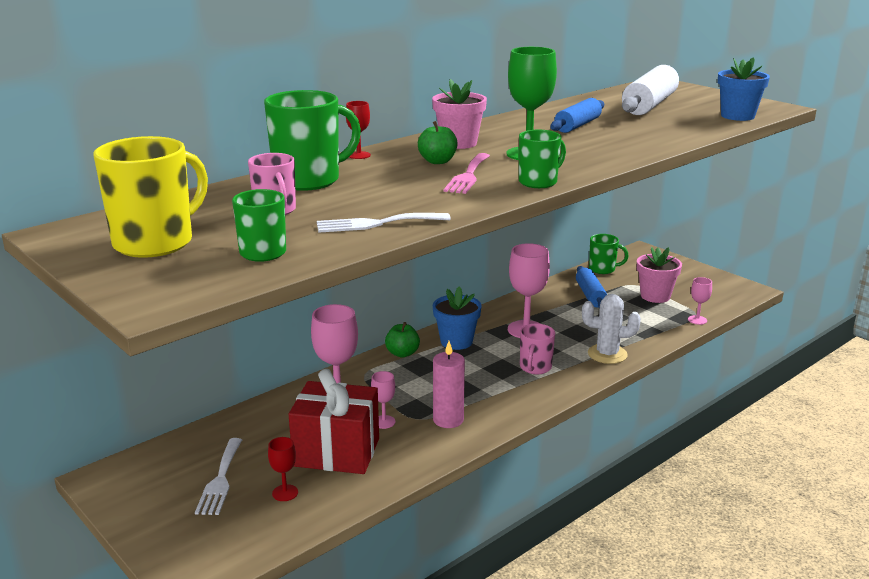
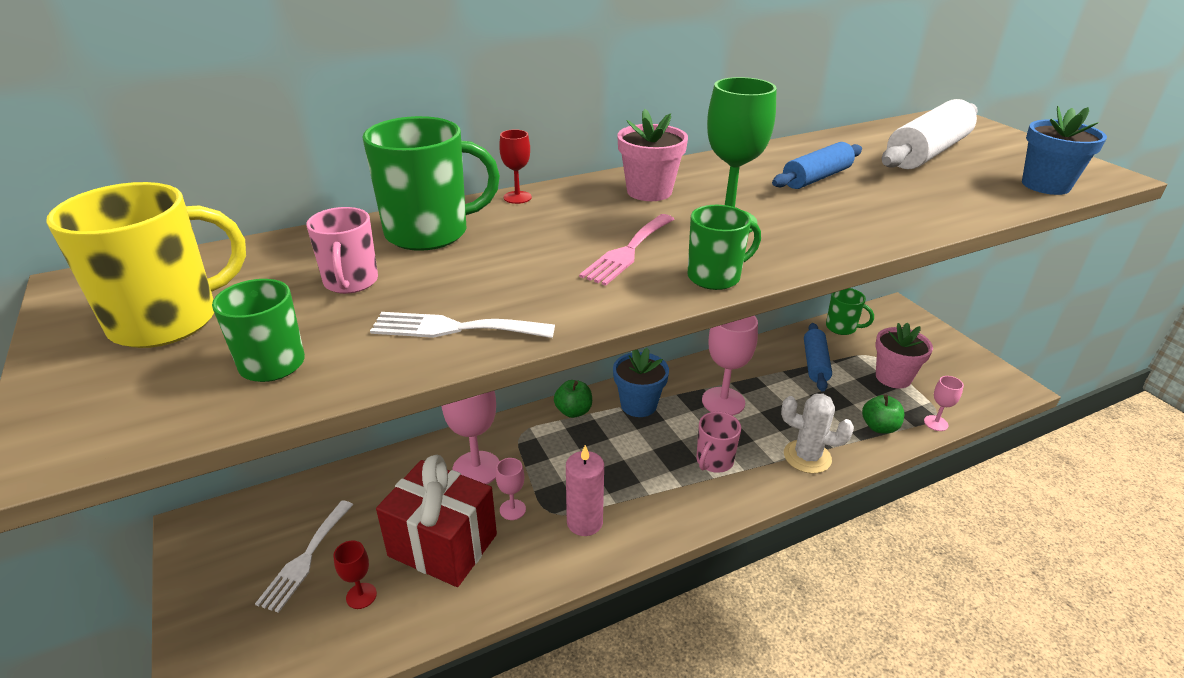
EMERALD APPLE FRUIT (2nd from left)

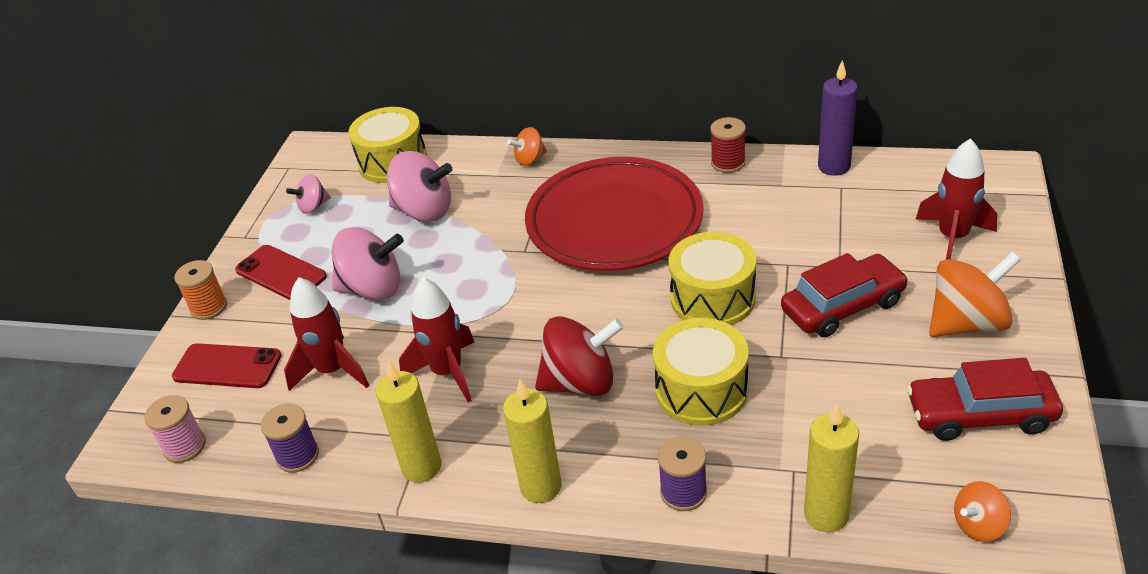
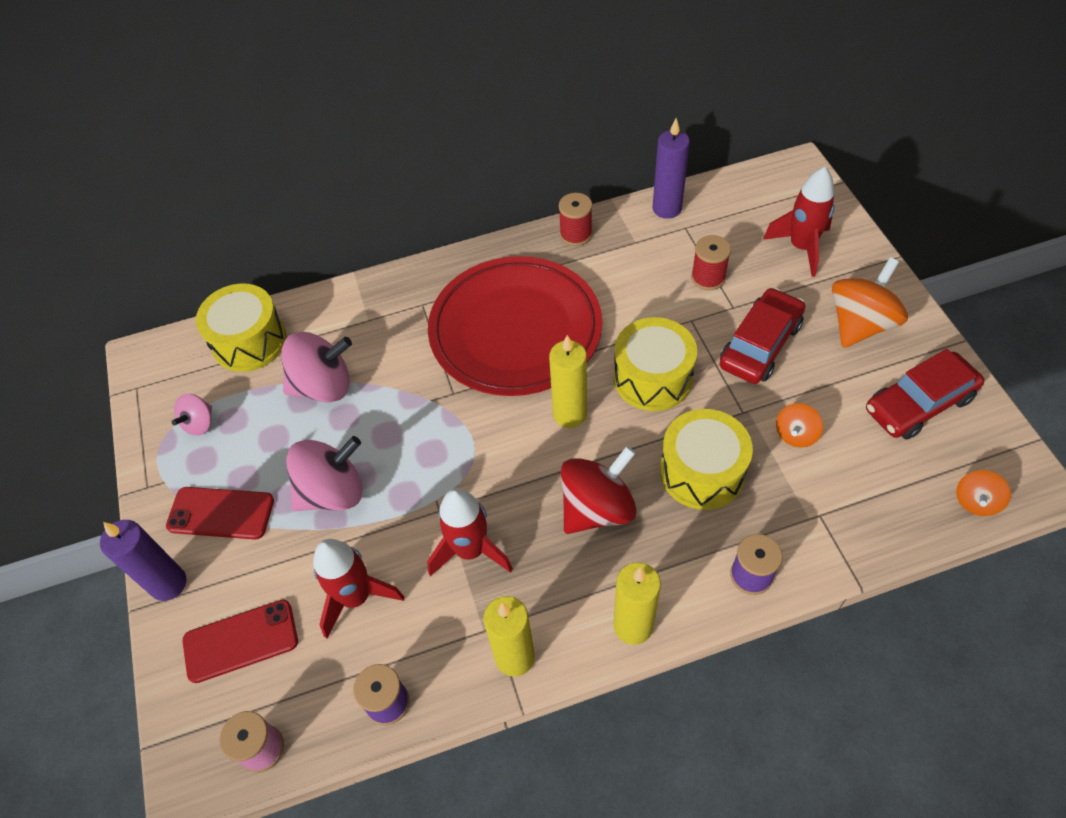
ROYAL PURPLE CANDLE (1st from left)
BRIGHT ORANGE SPINNING TOP (1st from left)
BRIGHT YELLOW CANDLE (2nd from left)
SCARLET BOBBIN (2nd from left)

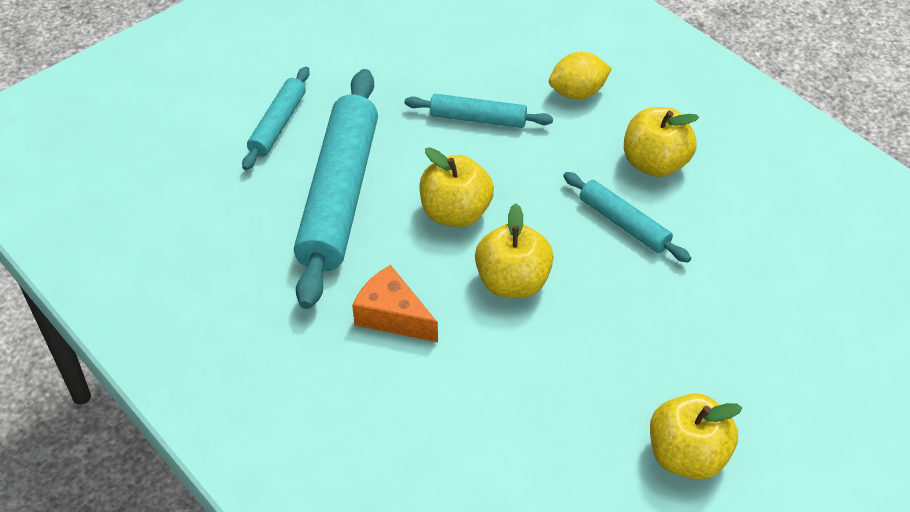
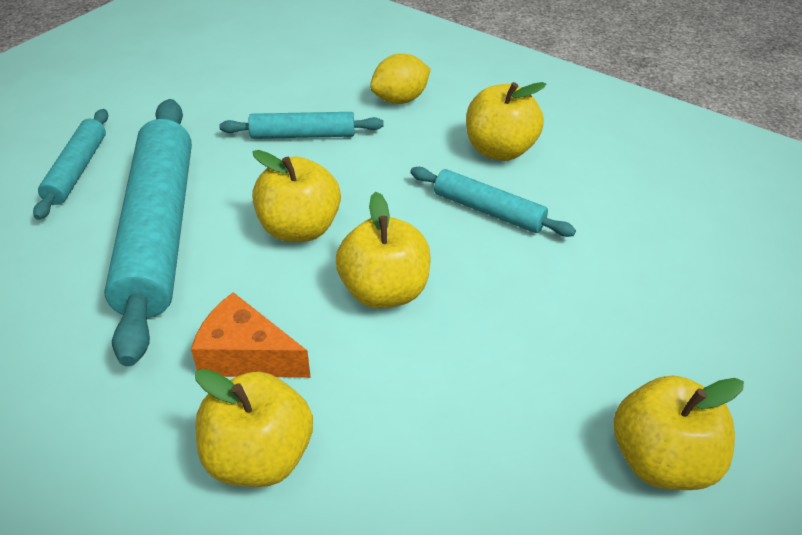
BRIGHT YELLOW APPLE FRUIT (1st from left)

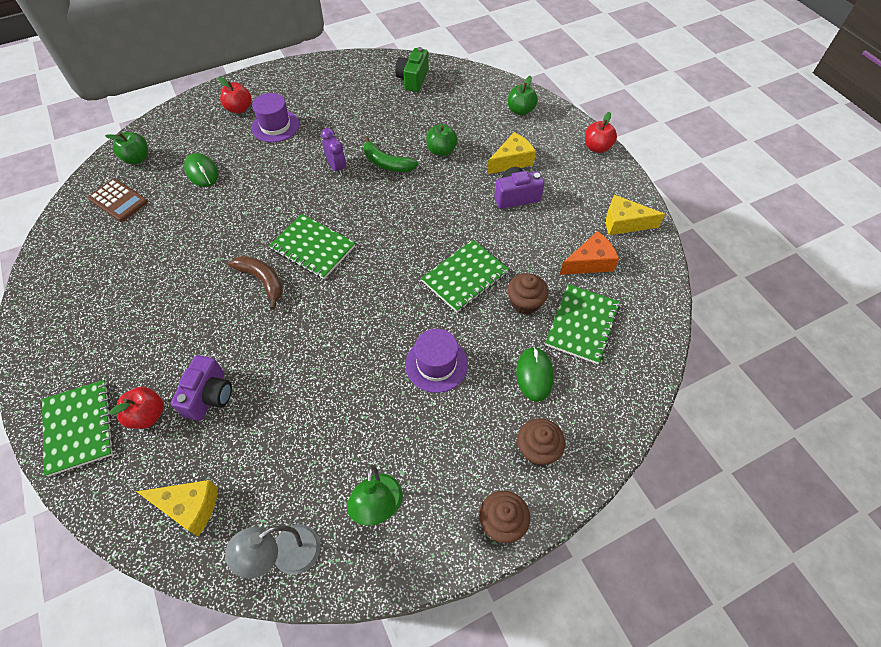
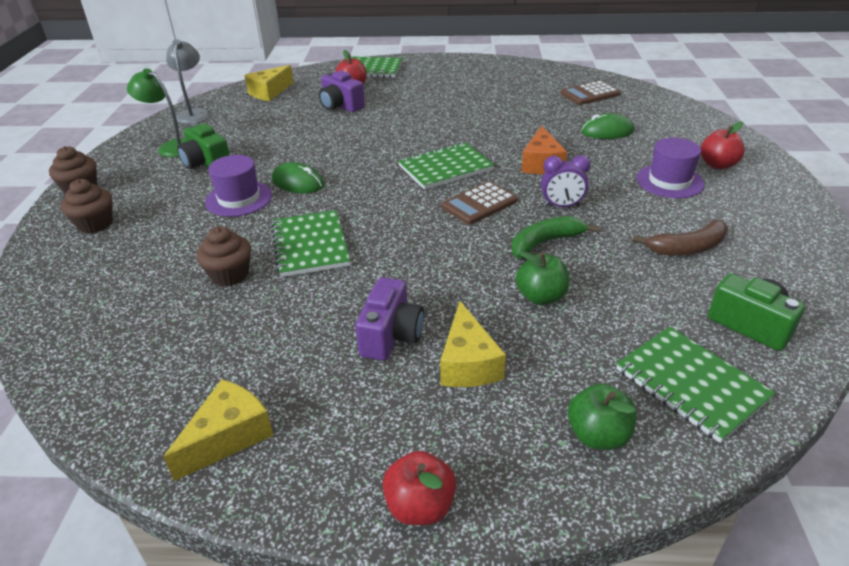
EMERALD APPLE FRUIT (1st from left in the first image)
DARK BROWN BANANA
EMERALD COMPUTER MOUSE (1st from left)
EMERALD NOTEBOOK (4th from left)
BRIGHT ORANGE PIECE OF CHEESE
EMERALD CAMERA (1st from left)
DARK BROWN POCKET CALCULATOR (1st from left)

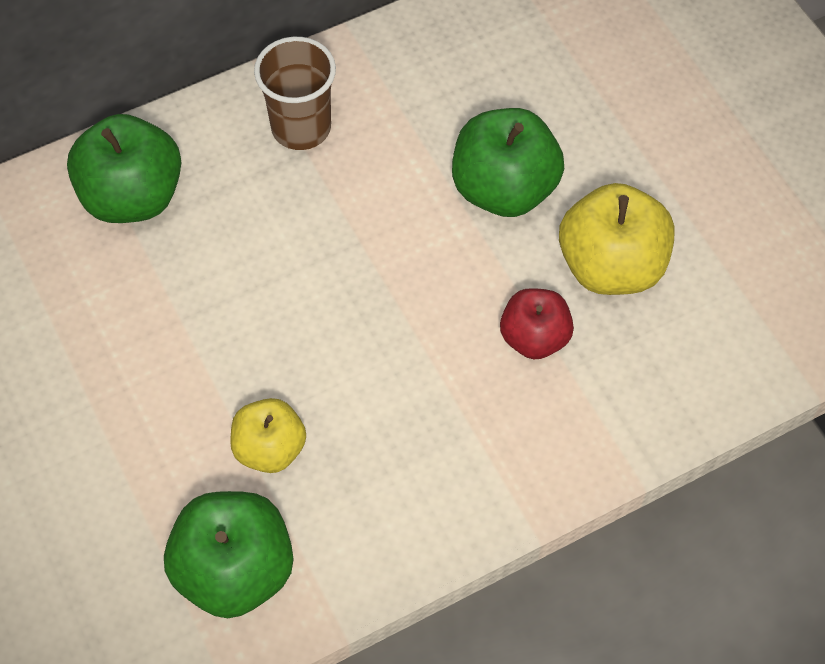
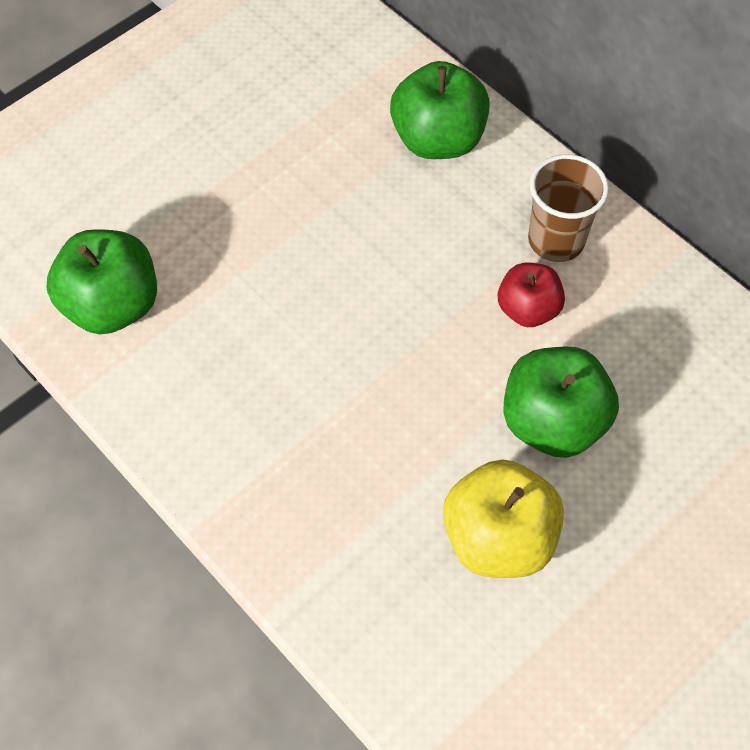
BRIGHT YELLOW APPLE FRUIT (1st from left in the first image)
SCARLET APPLE FRUIT

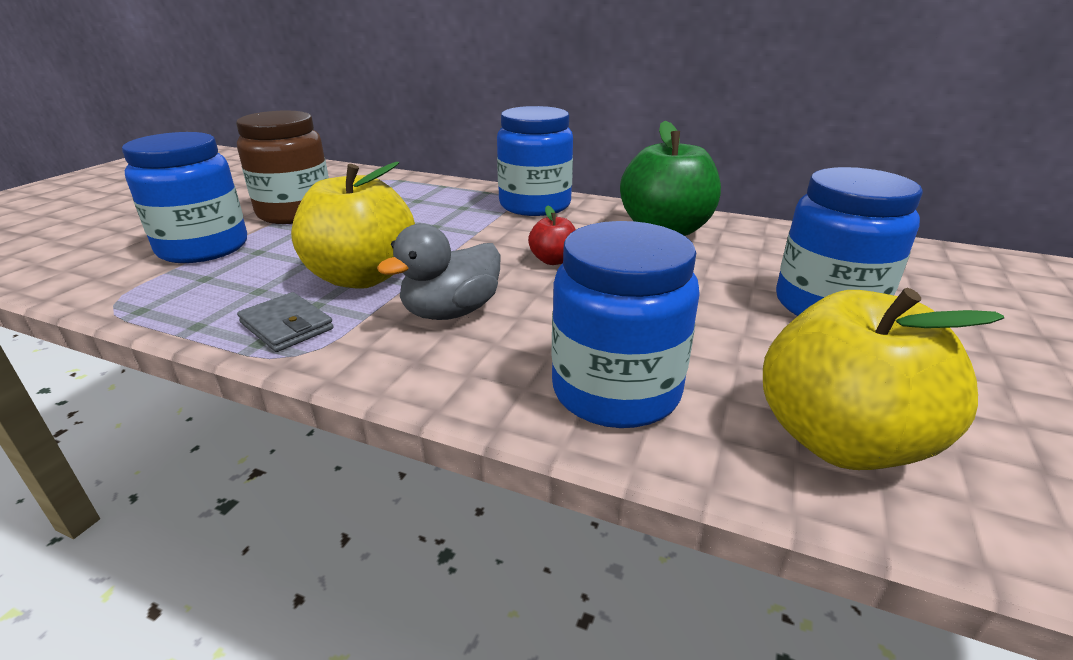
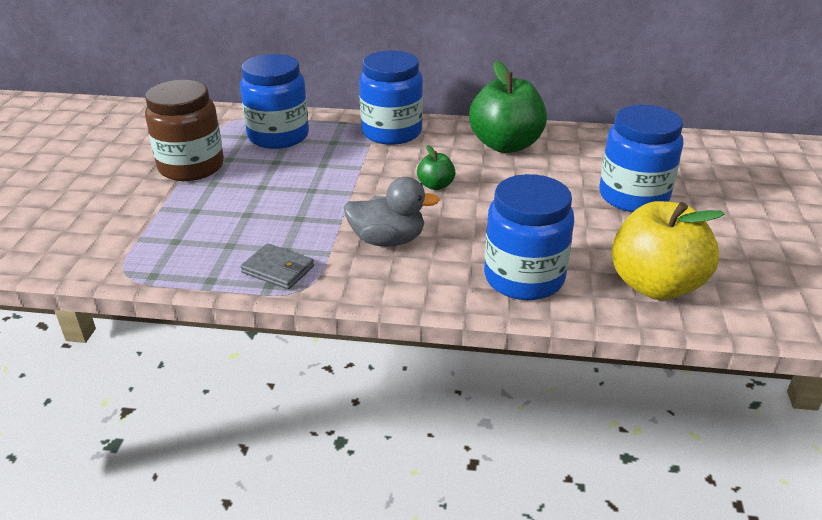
BLUE JAM JAR (1st from left)
BRIGHT YELLOW APPLE FRUIT (1st from left in the first image)
ASH-GREY TOY DUCK
EMERALD APPLE FRUIT (1st from left)

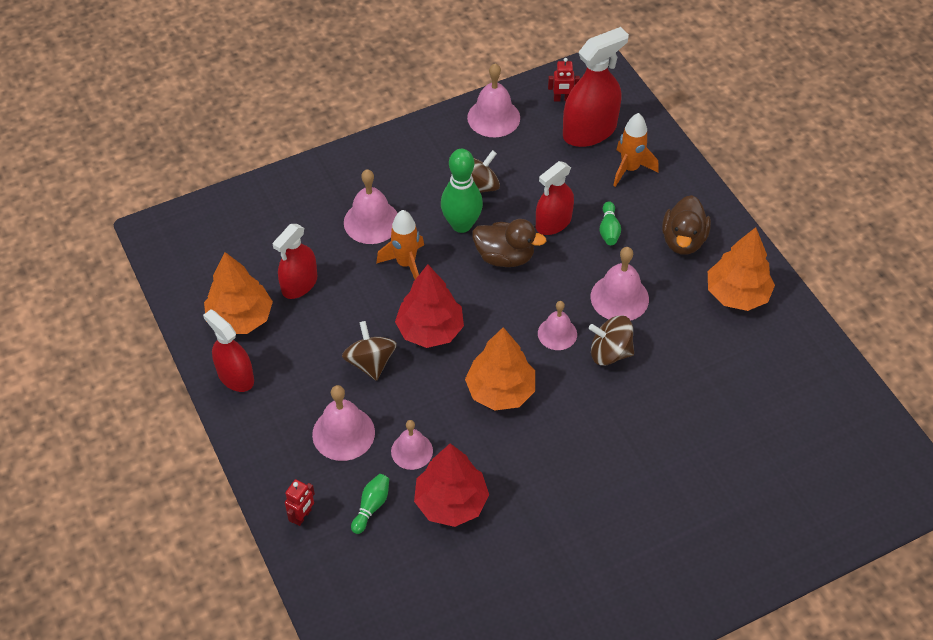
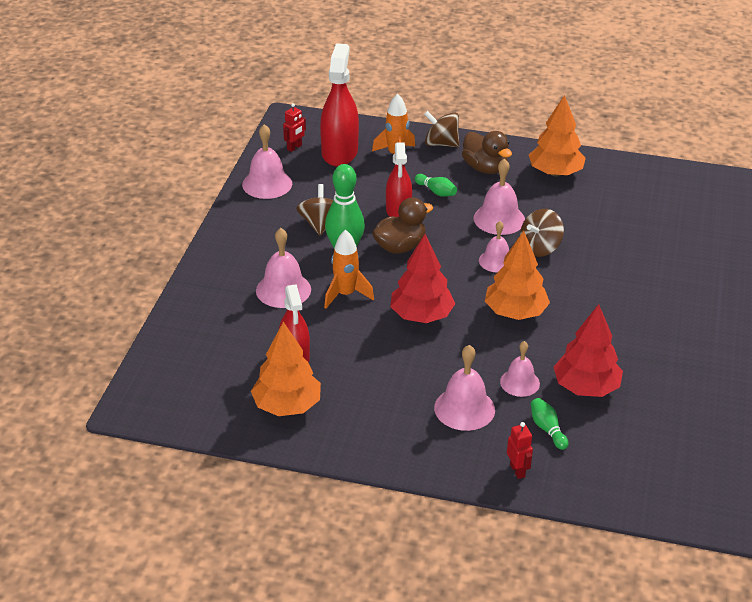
SCARLET SPRAY BOTTLE (1st from left in the first image)
DARK BROWN SPINNING TOP (2nd from left)

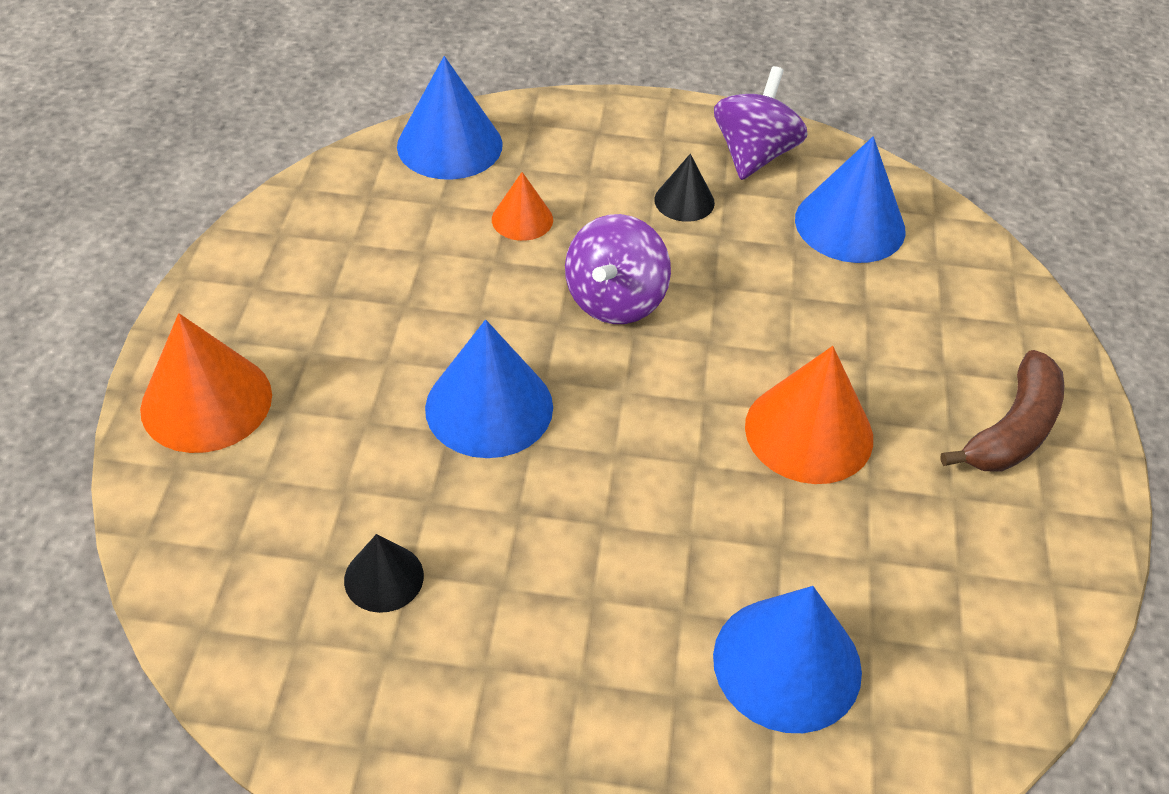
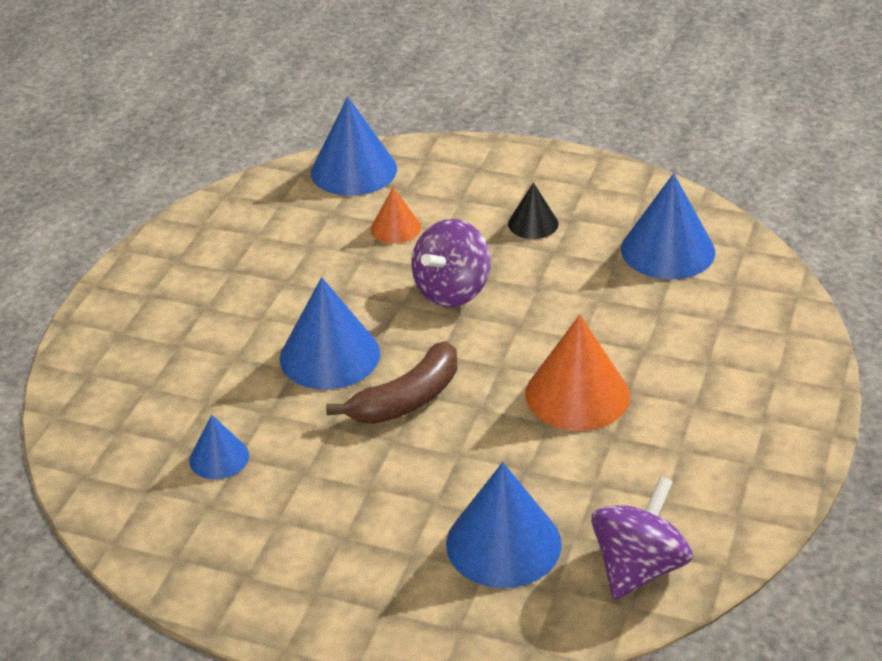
BRIGHT ORANGE CONE (1st from left in the first image)
BLUE CONE (1st from left)
ROYAL PURPLE SPINNING TOP (2nd from left)
DARK BROWN BANANA

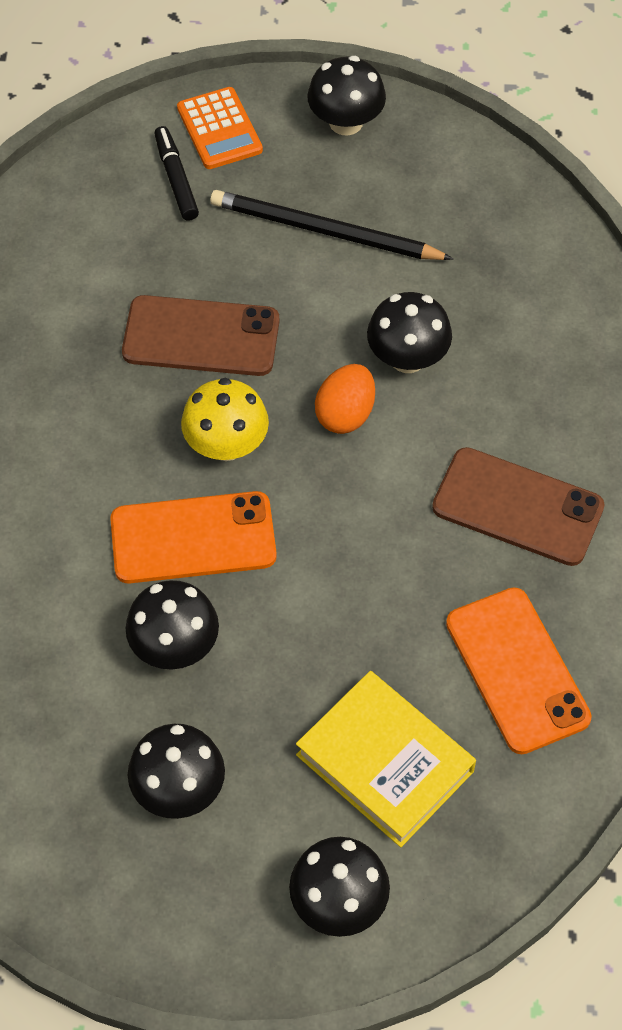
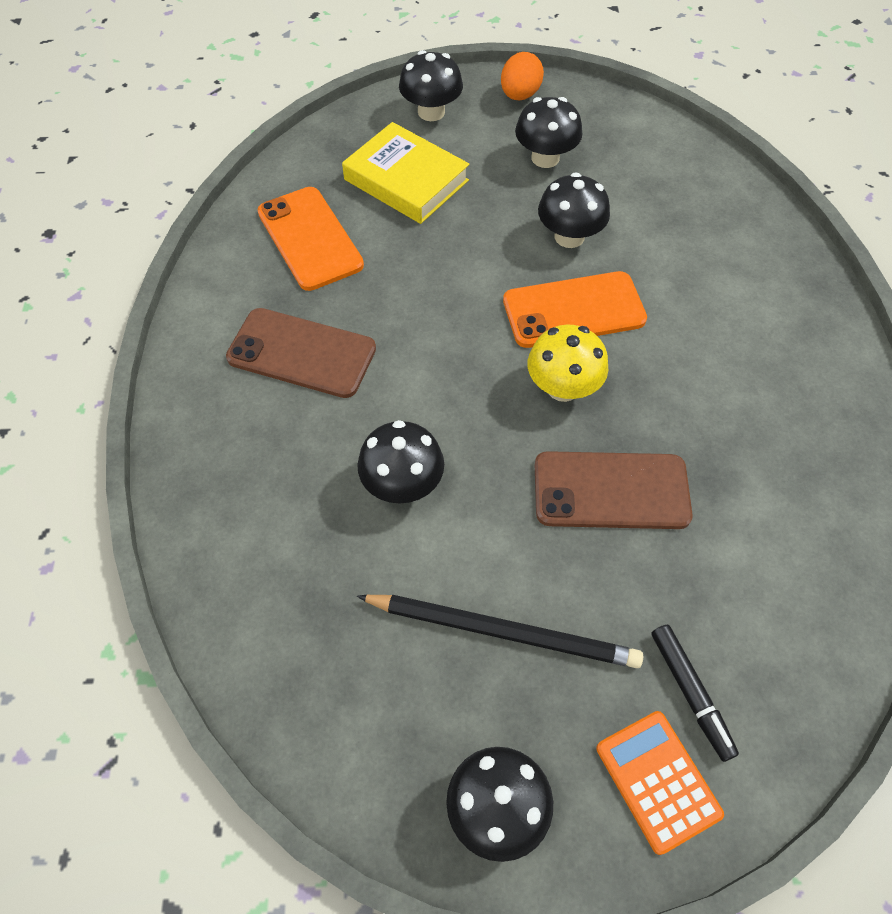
BRIGHT ORANGE TOY EGG

